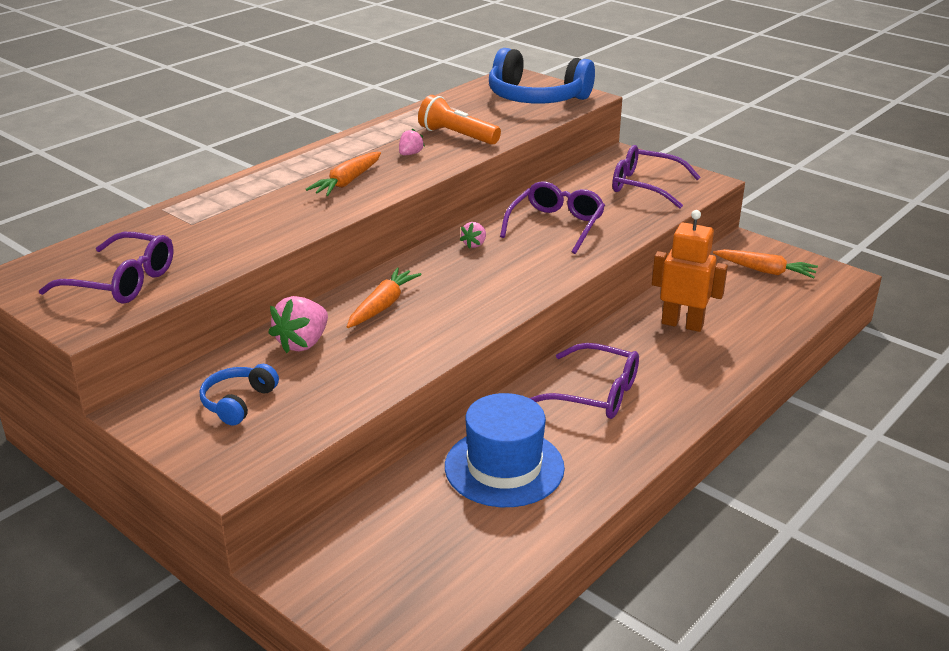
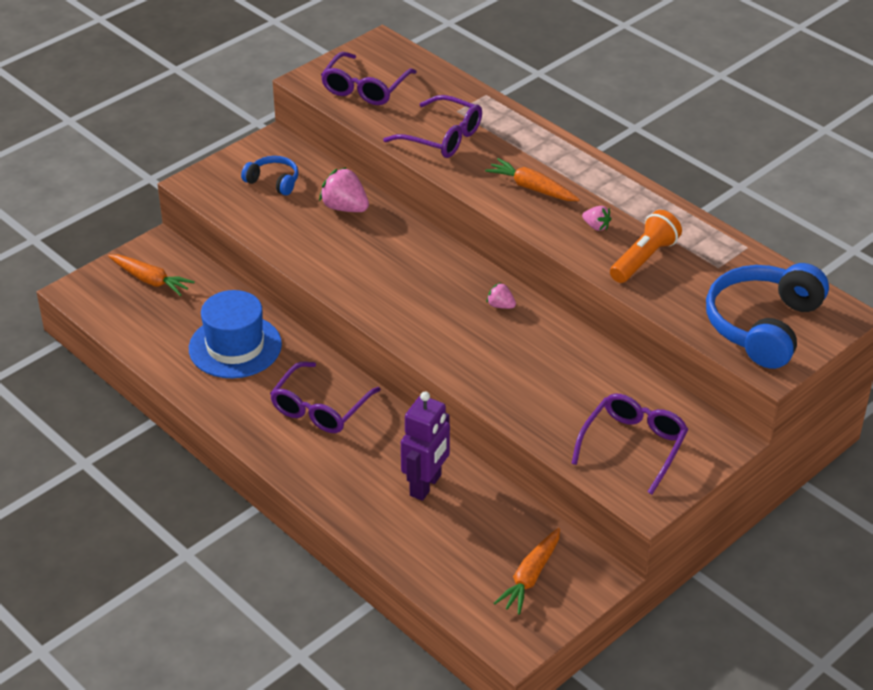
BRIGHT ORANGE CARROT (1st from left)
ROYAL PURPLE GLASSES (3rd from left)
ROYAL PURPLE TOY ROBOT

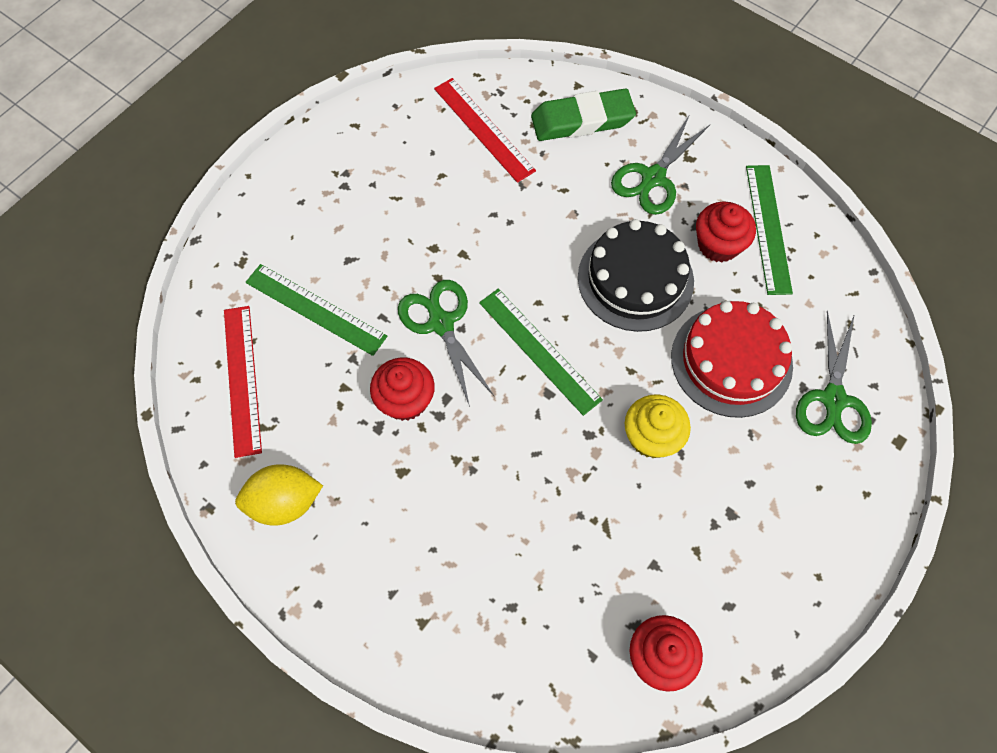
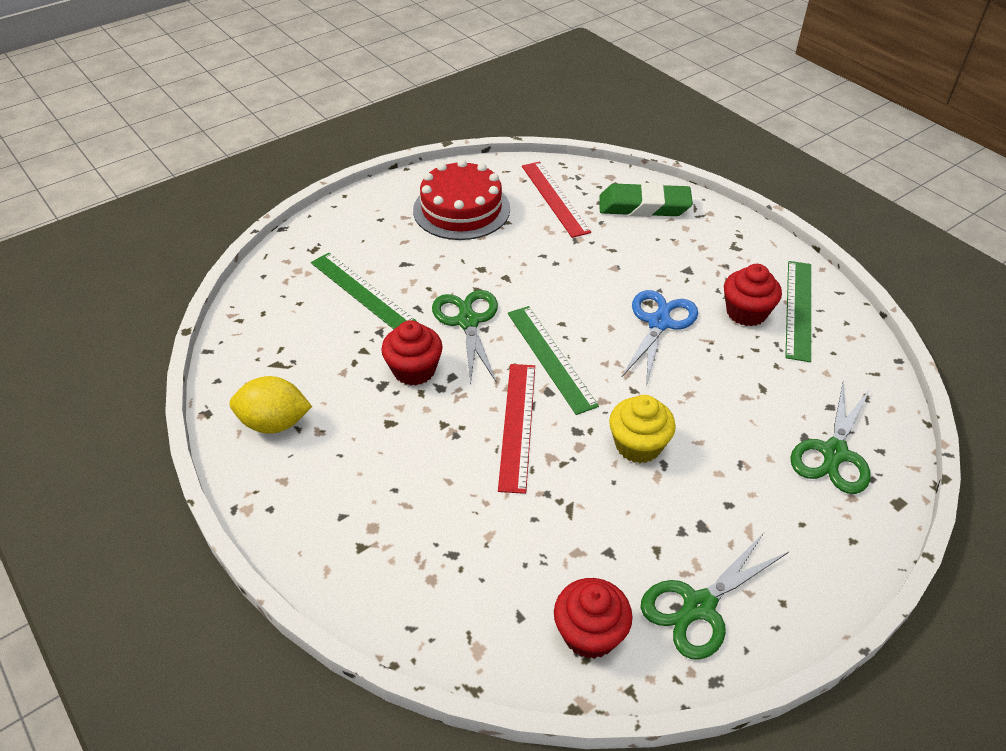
SCARLET MEASURING STICK (1st from left)
BLUE SHEARS
EMERALD SHEARS (2nd from left)
SCARLET LAYER CAKE

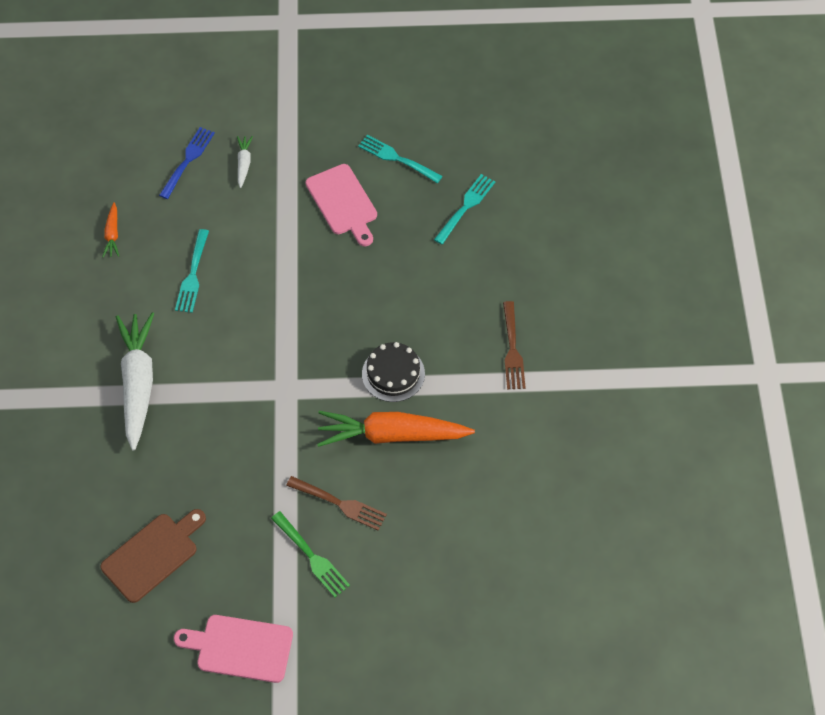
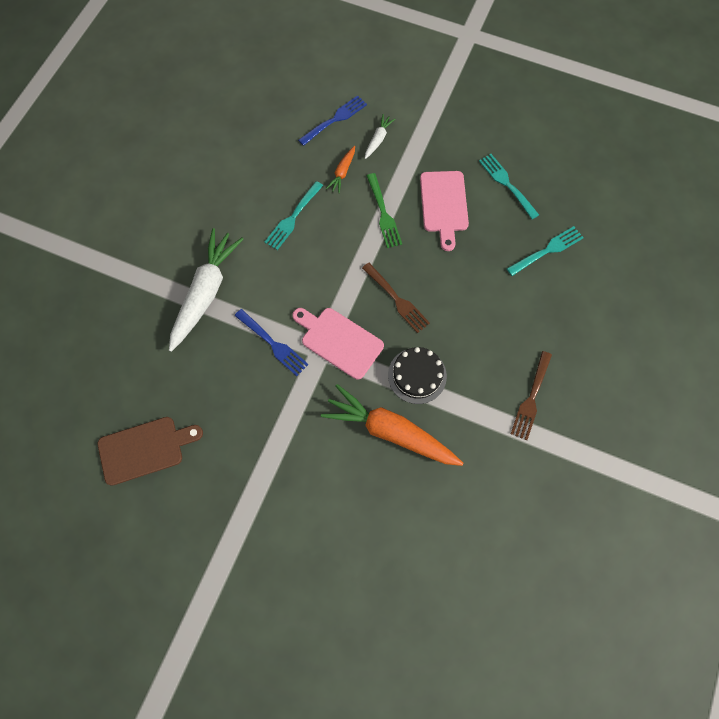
BRIGHT ORANGE CARROT (1st from left)
ROSY CHOPPING BOARD (1st from left)
EMERALD DINNER FORK
DARK BROWN DINNER FORK (1st from left)
BLUE DINNER FORK (1st from left)

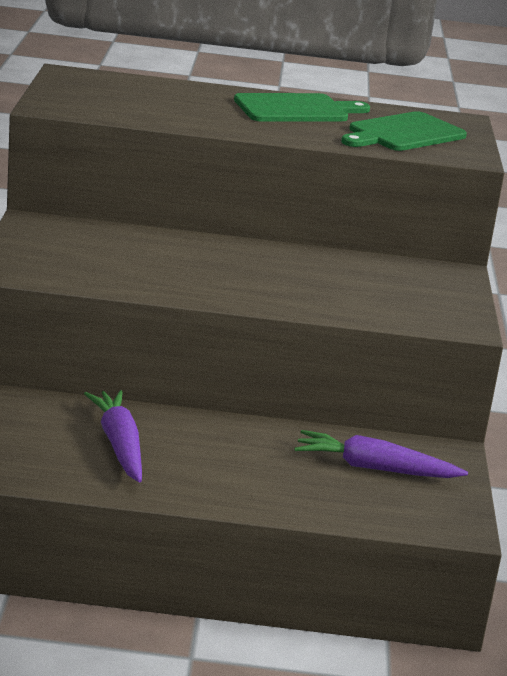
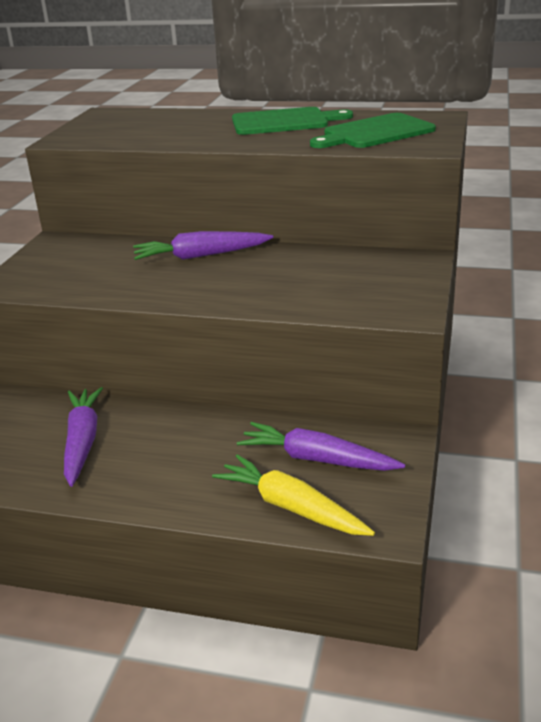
ROYAL PURPLE CARROT (2nd from left)
BRIGHT YELLOW CARROT

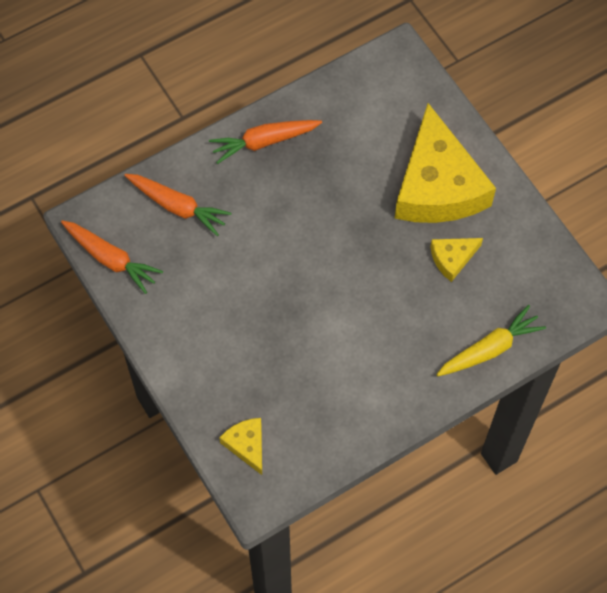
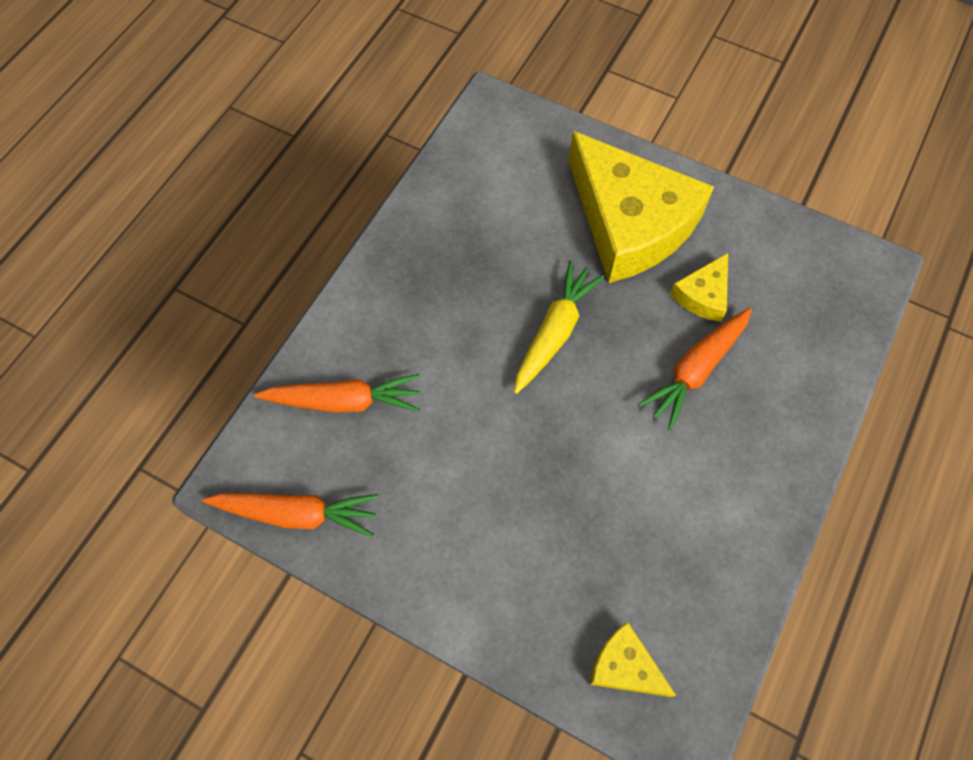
BRIGHT ORANGE CARROT (3rd from left)
BRIGHT YELLOW CARROT

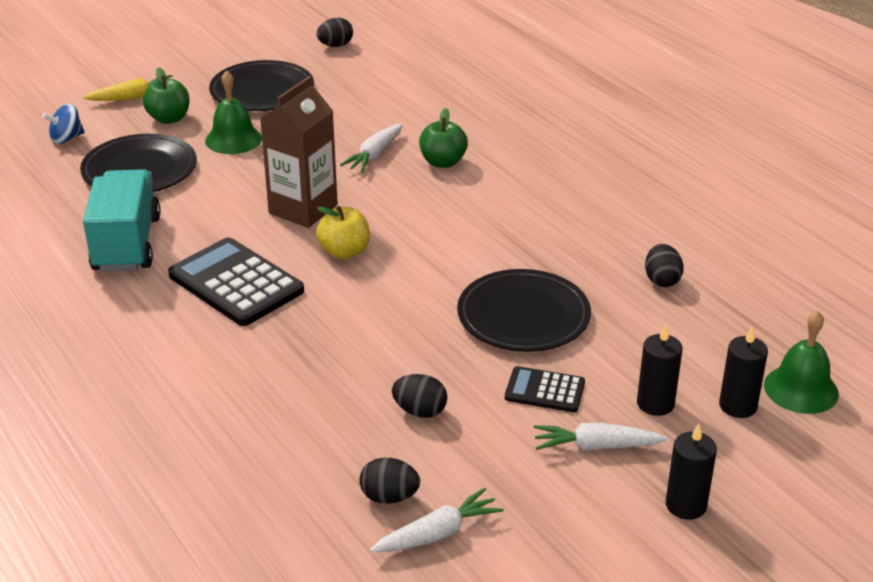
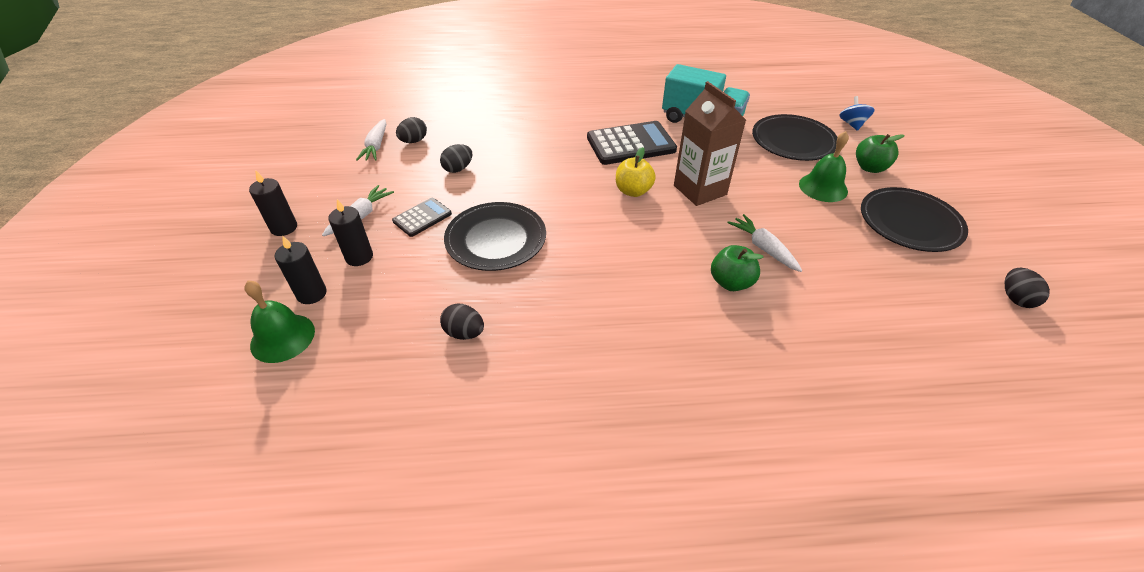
BRIGHT YELLOW CARROT

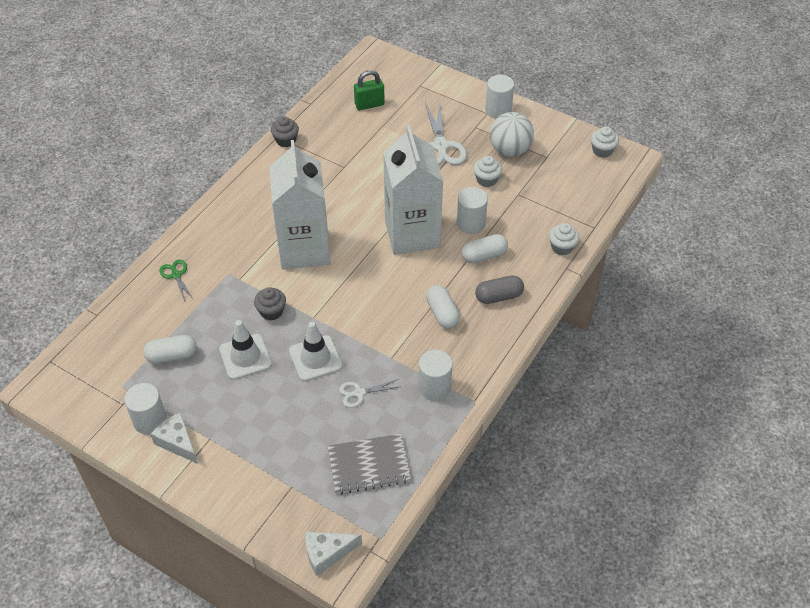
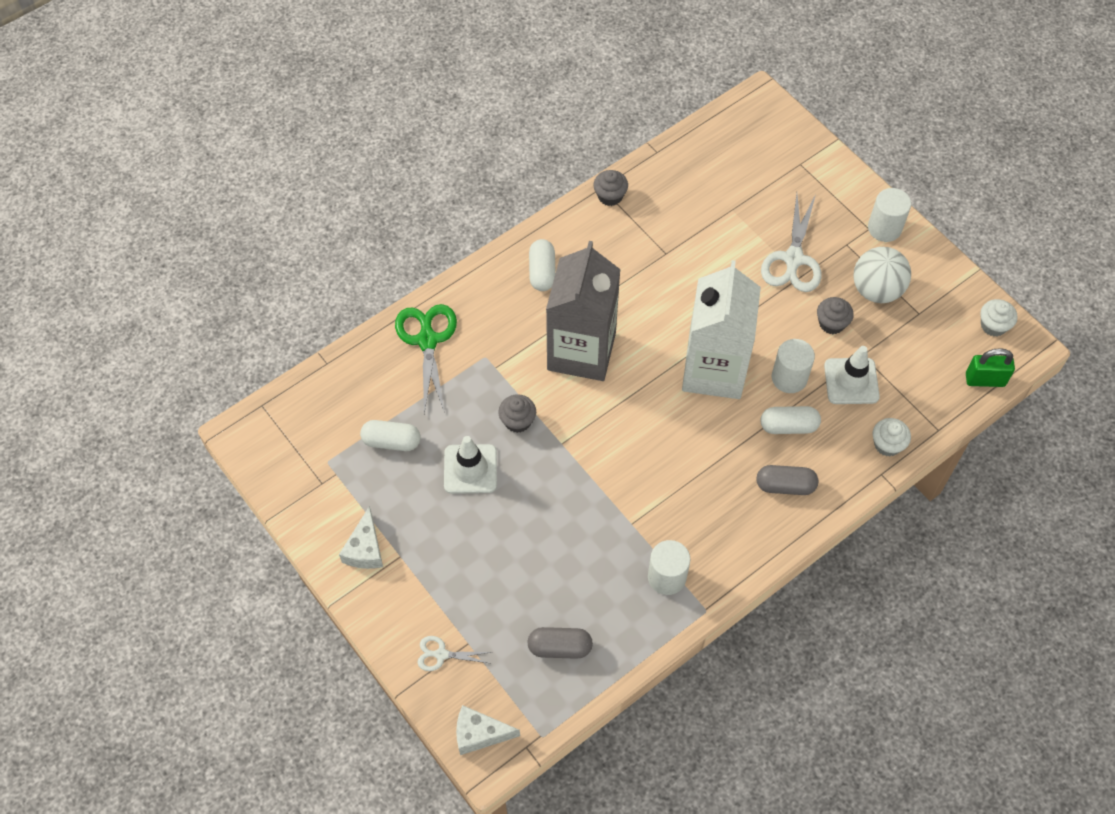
WHITE CYLINDER SHAPE (1st from left in the first image)
WHITE PIECE OF CHEESE (1st from left)
EMERALD SHEARS
ASH-GREY MILK CARTON
WHITE ROAD CONE (2nd from left)
ASH-GREY PILL SHAPE (1st from left)
WHITE SHEARS (1st from left)
EMERALD PADLOCK
WHITE PILL SHAPE (2nd from left)
ASH-GREY CUPCAKE (3rd from left)

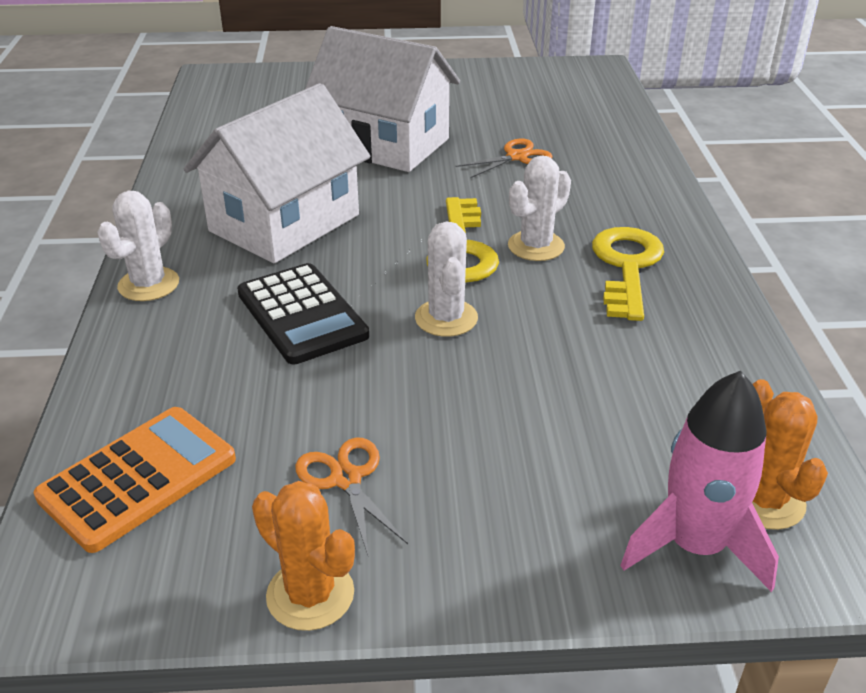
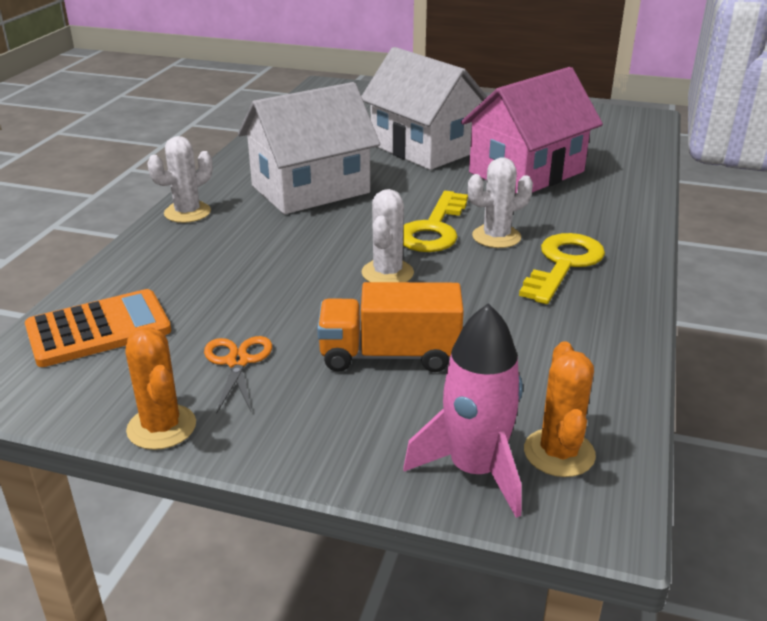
JET-BLACK POCKET CALCULATOR
ROSY TOY HOUSE
BRIGHT ORANGE TRUCK

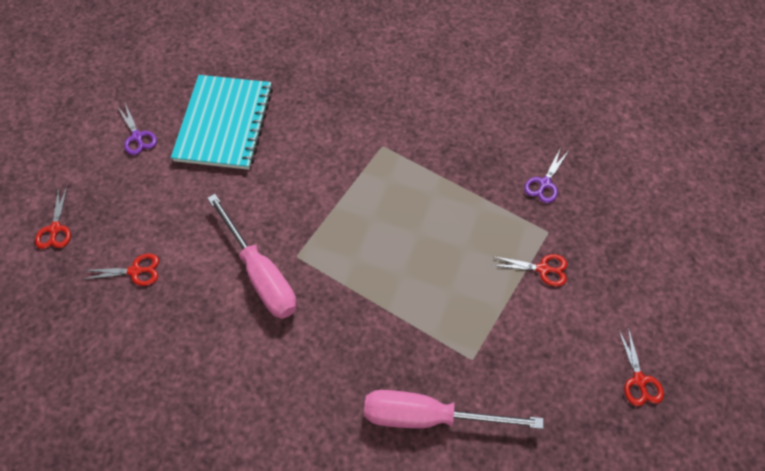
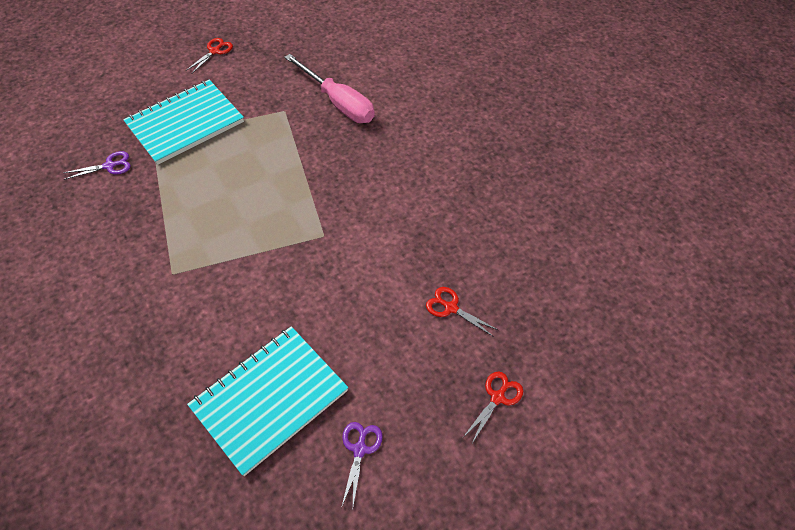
ROSY SCREWDRIVER (1st from left in the first image)
AQUA NOTEBOOK (1st from left)

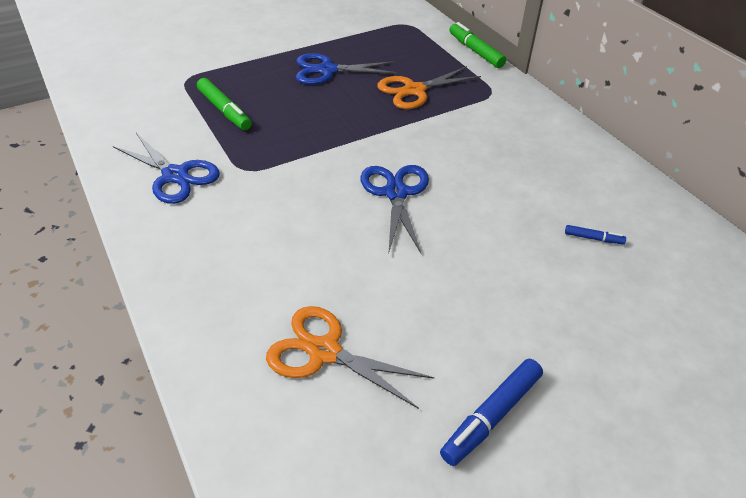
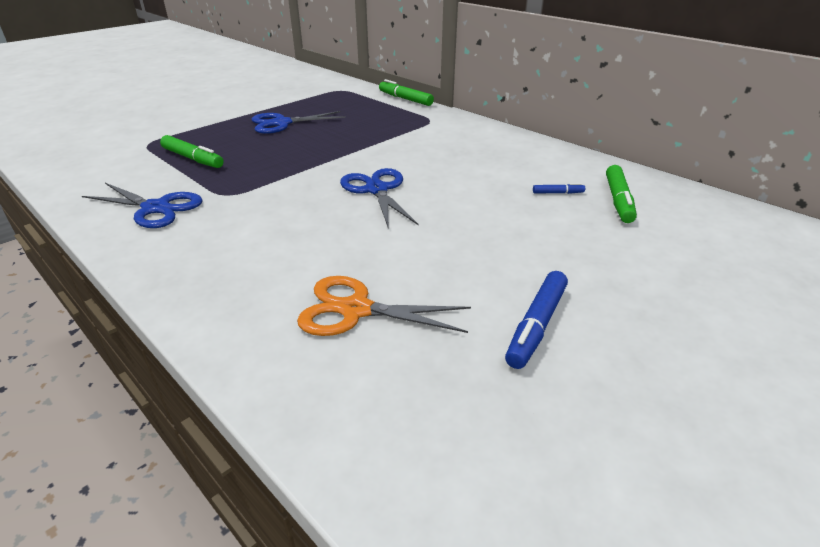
BRIGHT ORANGE SHEARS (2nd from left in the first image)
EMERALD FELT PEN (3rd from left)

